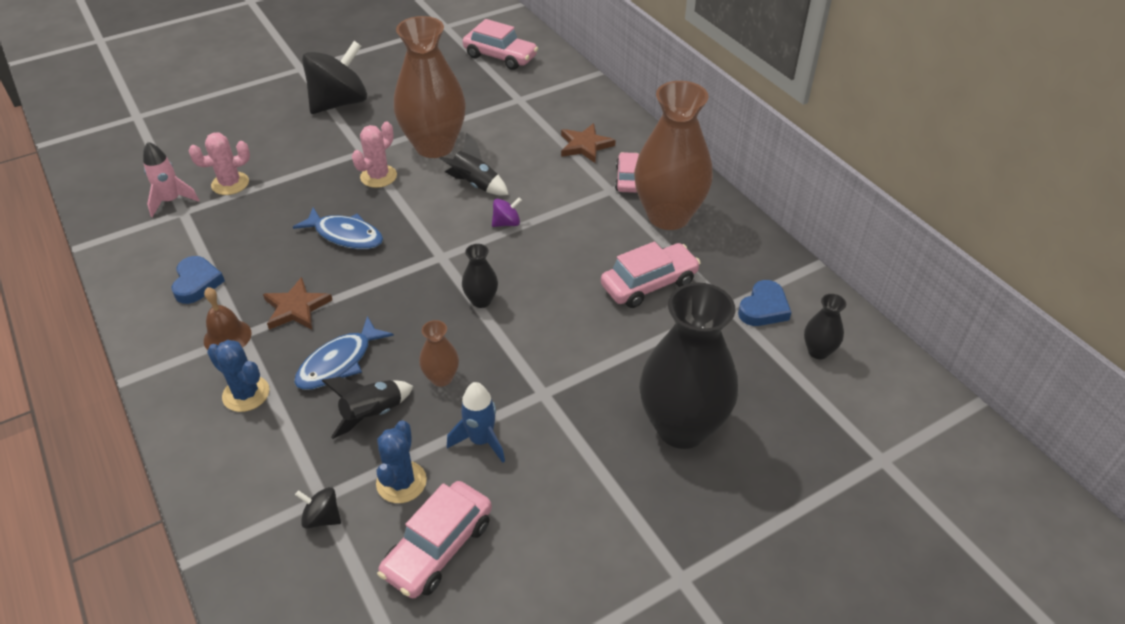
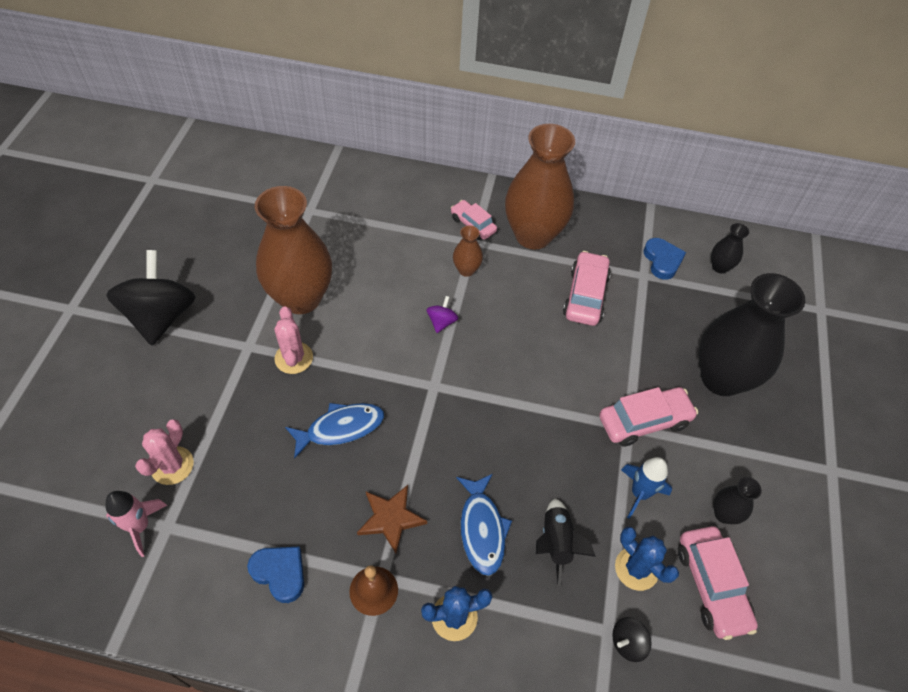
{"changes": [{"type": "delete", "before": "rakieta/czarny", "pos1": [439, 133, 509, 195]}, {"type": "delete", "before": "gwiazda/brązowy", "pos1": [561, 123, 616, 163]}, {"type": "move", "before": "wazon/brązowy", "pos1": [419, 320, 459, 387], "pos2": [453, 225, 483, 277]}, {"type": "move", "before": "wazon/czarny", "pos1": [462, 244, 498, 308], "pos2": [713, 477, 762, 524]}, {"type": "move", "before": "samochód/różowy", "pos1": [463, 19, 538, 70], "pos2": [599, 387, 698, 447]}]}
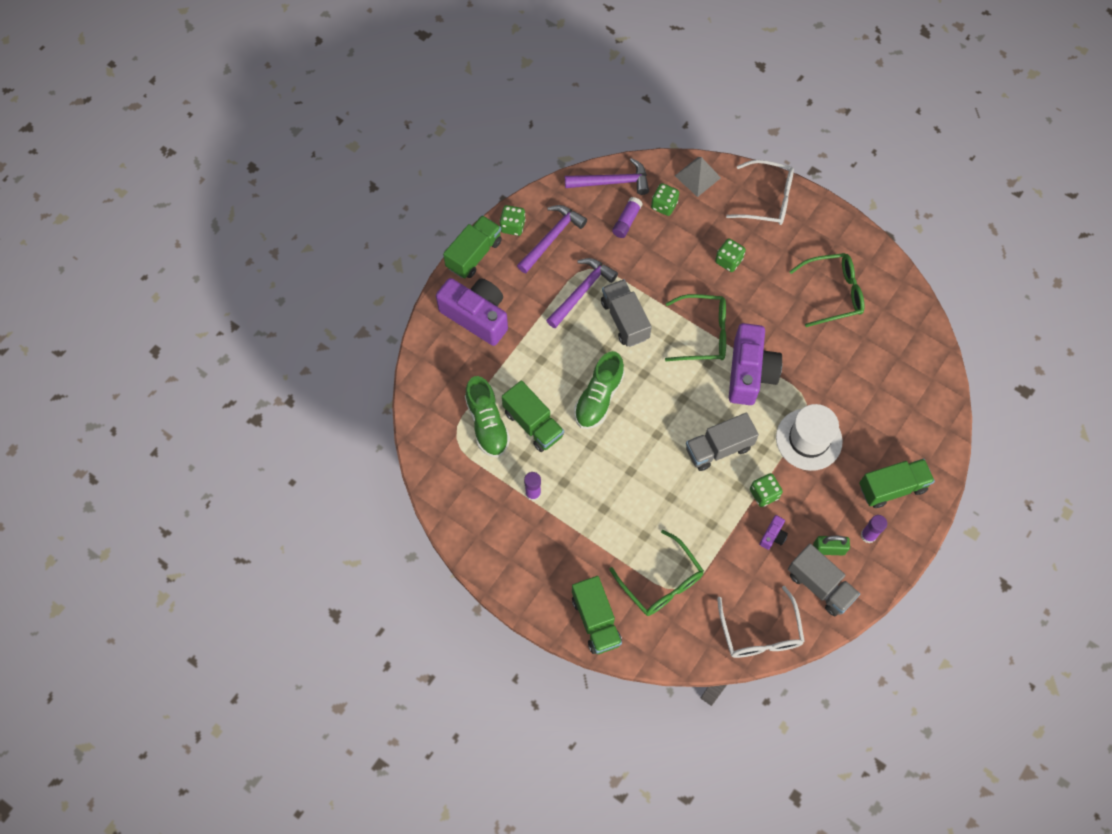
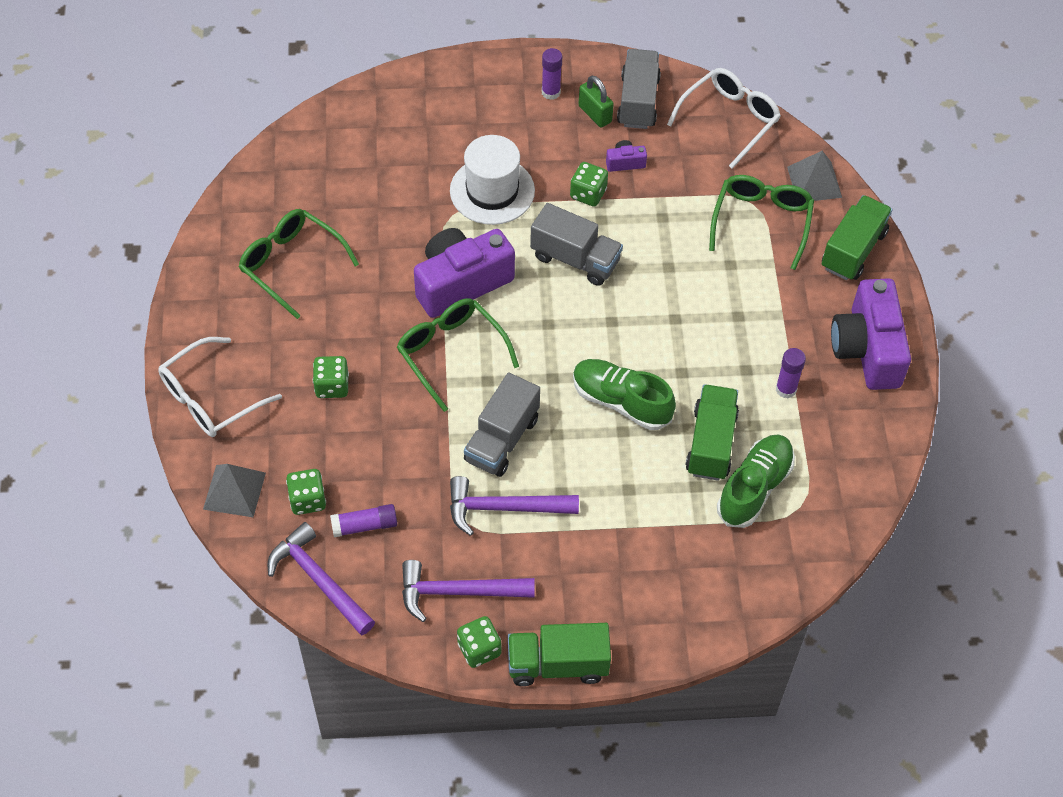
{"changes": [{"type": "delete", "before": "ciężarówka/zielony", "pos1": [859, 459, 935, 508]}, {"type": "insert", "after": "piramida/szary", "pos2": [787, 151, 842, 201]}, {"type": "move", "before": "aparat fotograficzny/fioletowy", "pos1": [436, 278, 508, 346], "pos2": [831, 278, 911, 390]}, {"type": "rotate", "before": "but/zielony", "pos1": [574, 351, 625, 429], "pos2": [573, 359, 676, 430], "turn": -135}, {"type": "rotate", "before": "okulary/biały", "pos1": [726, 160, 794, 225], "pos2": [158, 337, 282, 437], "turn": -105}]}
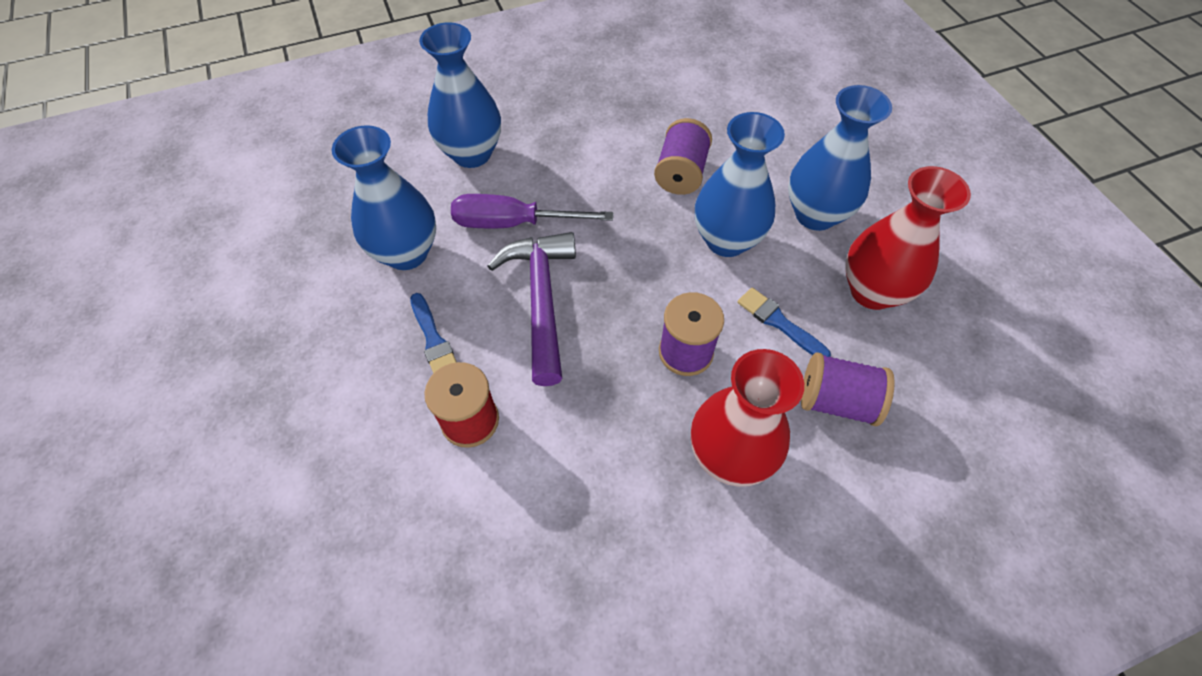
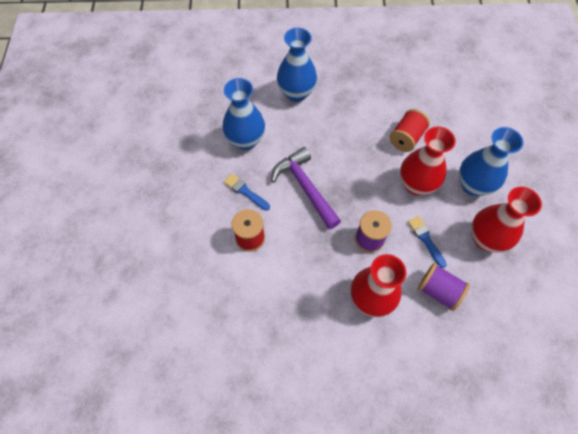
{"changes": [{"type": "delete", "before": "śrubokręt/fioletowy", "pos1": [451, 194, 613, 228]}, {"type": "recolor", "before": "szpulka/fioletowy", "after": "szpulka/czerwony", "pos1": [654, 118, 712, 195], "pos2": [389, 109, 430, 152]}, {"type": "recolor", "before": "wazon/niebieski", "after": "wazon/czerwony", "pos1": [695, 112, 785, 257], "pos2": [400, 127, 456, 195]}, {"type": "rotate", "before": "pędzel/niebieski", "pos1": [410, 293, 456, 374], "pos2": [224, 174, 270, 211], "turn": 135}, {"type": "rotate", "before": "młotek/fioletowy", "pos1": [488, 232, 576, 386], "pos2": [271, 147, 341, 229], "turn": -45}]}
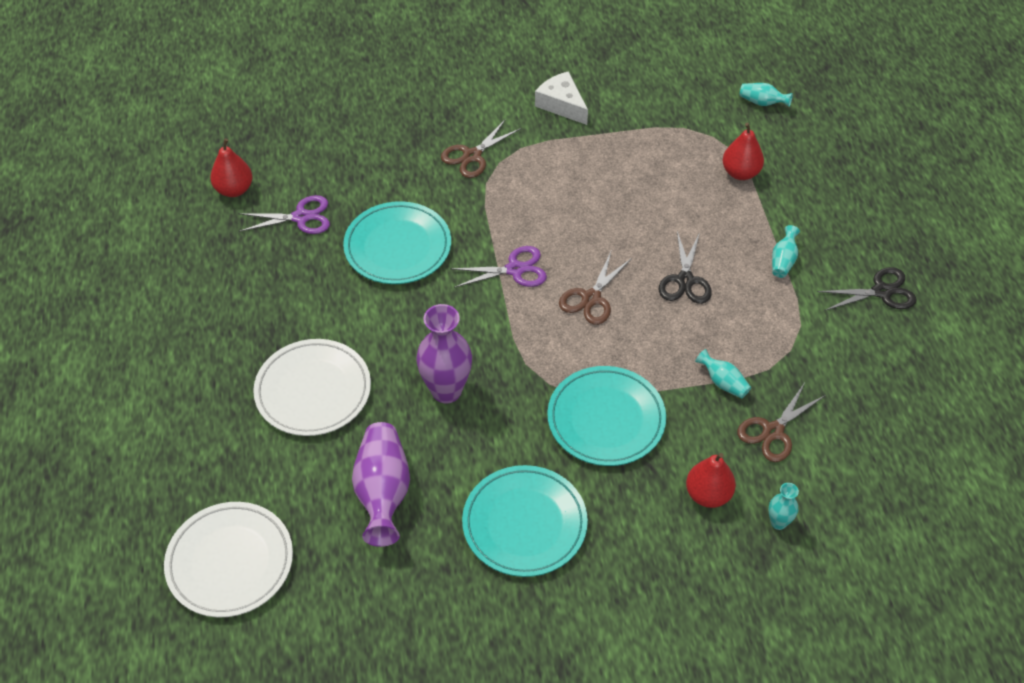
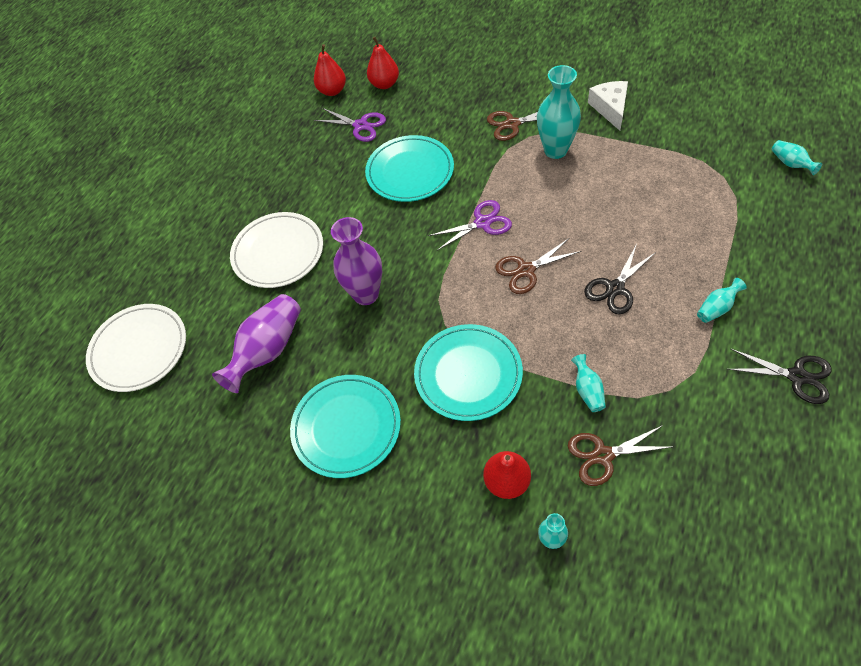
{"changes": [{"type": "insert", "after": "wazon/turkusowy", "pos2": [537, 65, 581, 159]}, {"type": "move", "before": "gruszka/czerwony", "pos1": [723, 123, 764, 180], "pos2": [367, 37, 399, 89]}, {"type": "rotate", "before": "nożyczki/fioletowy", "pos1": [450, 246, 547, 288], "pos2": [428, 200, 512, 250], "turn": -45}]}
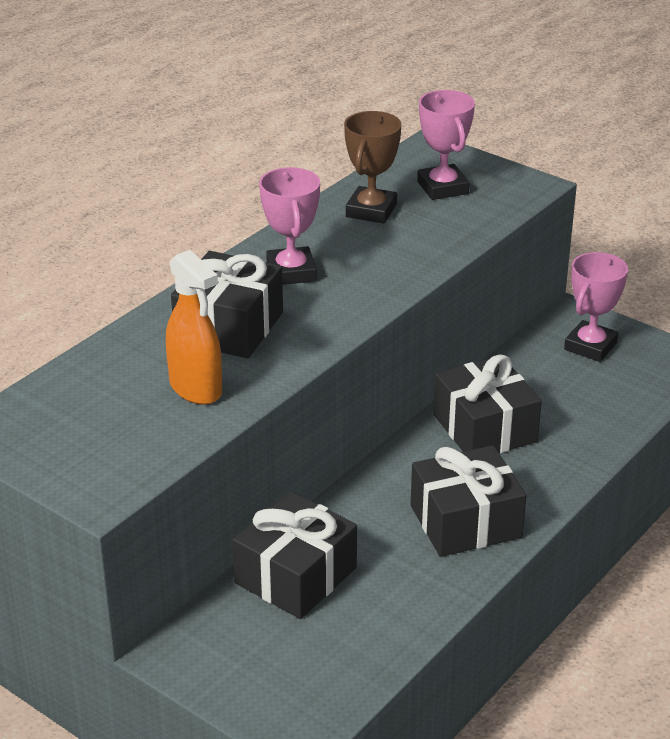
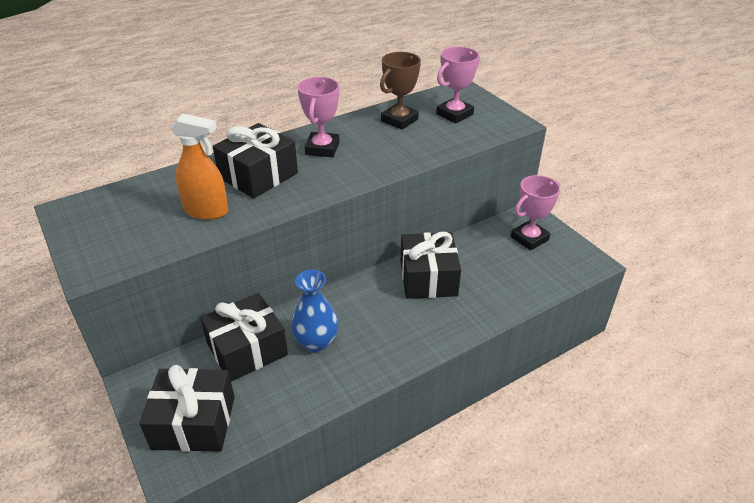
{"changes": [{"type": "insert", "after": "wazon/niebieski", "pos2": [291, 270, 338, 352]}, {"type": "move", "before": "prezent/czarny", "pos1": [411, 445, 526, 557], "pos2": [139, 365, 235, 452]}, {"type": "rotate", "before": "spryskiwacz/pomarańczowy", "pos1": [166, 250, 222, 405], "pos2": [170, 113, 228, 220], "turn": -60}, {"type": "rotate", "before": "puchar/różowy", "pos1": [417, 90, 475, 200], "pos2": [436, 47, 480, 123], "turn": 45}]}
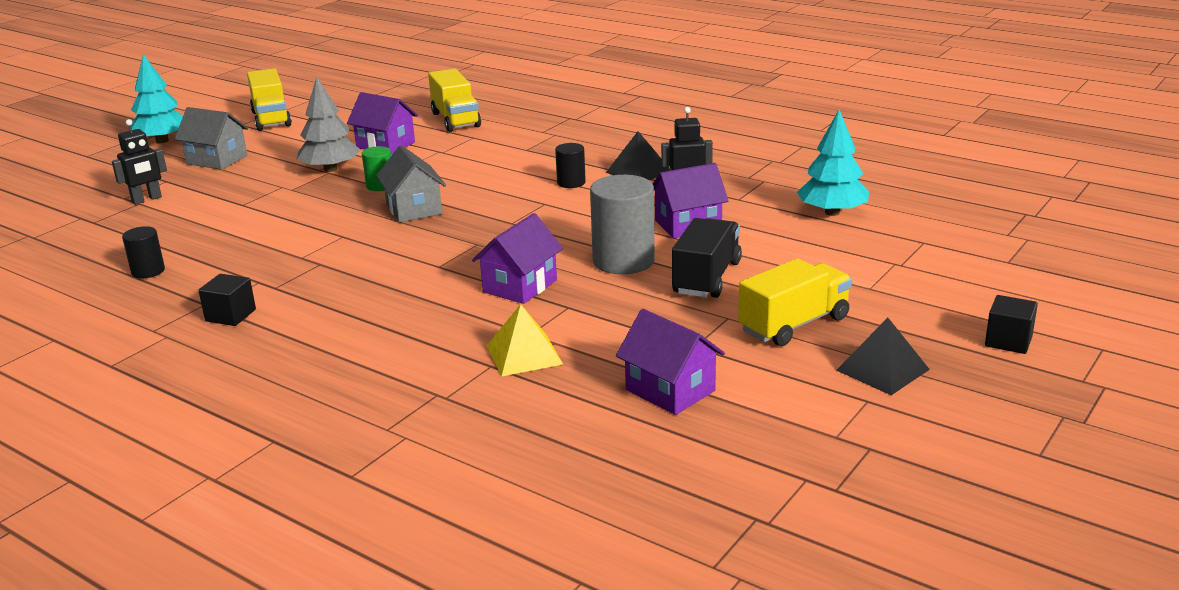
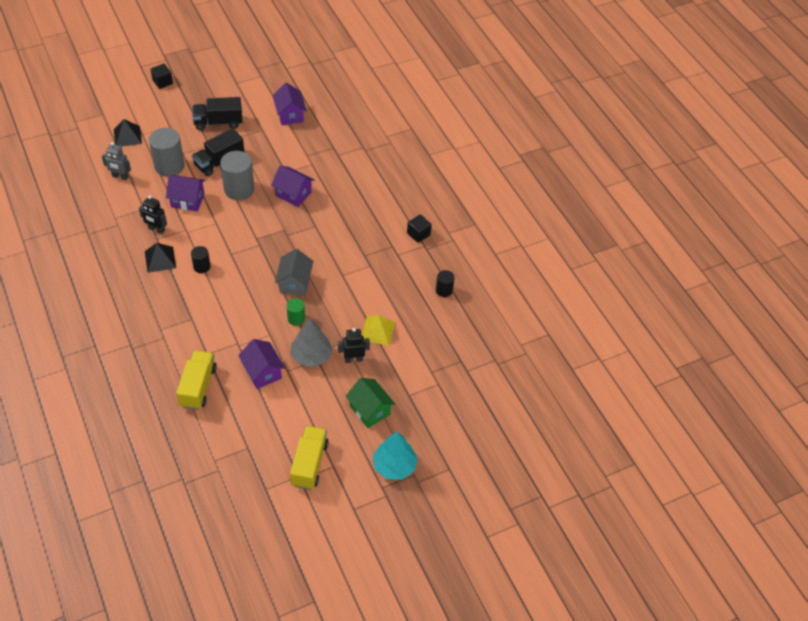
{"changes": [{"type": "insert", "after": "walec/szary", "pos2": [149, 128, 185, 177]}, {"type": "move", "before": "robot/czarny", "pos1": [112, 119, 167, 205], "pos2": [338, 328, 370, 363]}, {"type": "move", "before": "piramida/żółty", "pos1": [487, 304, 563, 377], "pos2": [362, 315, 395, 346]}, {"type": "move", "before": "piramida/czarny", "pos1": [836, 318, 930, 395], "pos2": [114, 119, 142, 147]}, {"type": "replace", "before": "drzewko/turkusowy", "after": "robot/szary", "pos1": [797, 110, 869, 216], "pos2": [102, 142, 131, 180]}, {"type": "recolor", "before": "domek/szary", "after": "domek/zielony", "pos1": [175, 107, 249, 170], "pos2": [346, 378, 395, 428]}, {"type": "recolor", "before": "ciężarówka/żółty", "after": "ciężarówka/czarny", "pos1": [738, 258, 852, 346], "pos2": [192, 97, 242, 130]}, {"type": "rotate", "before": "domek/fioletowy", "pos1": [472, 213, 563, 304], "pos2": [271, 165, 314, 207], "turn": 60}]}
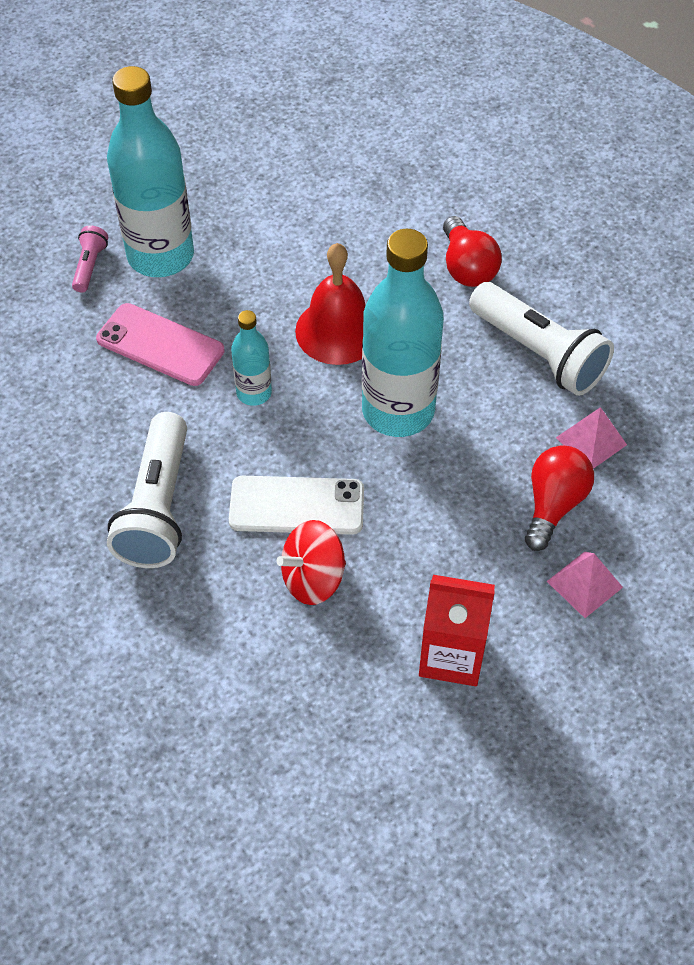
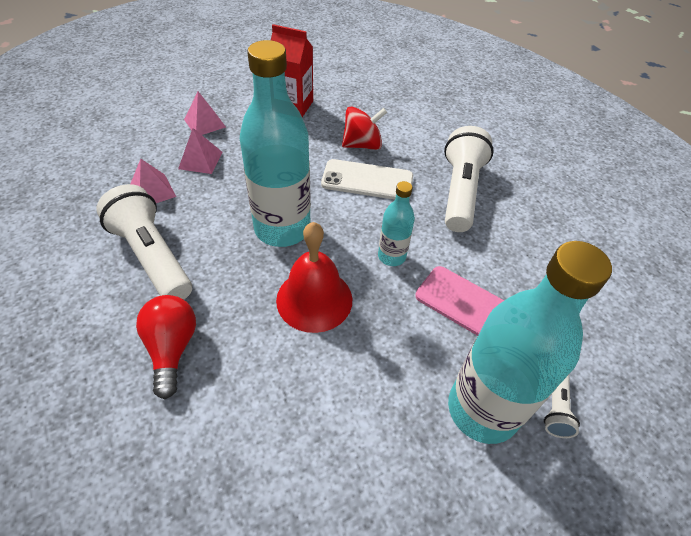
{"changes": [{"type": "replace", "before": "żarówka/czerwony", "after": "piramida/różowy", "pos1": [525, 445, 594, 551], "pos2": [178, 128, 222, 174]}, {"type": "recolor", "before": "latarka/różowy", "after": "latarka/biały", "pos1": [72, 226, 108, 293], "pos2": [544, 375, 580, 438]}]}
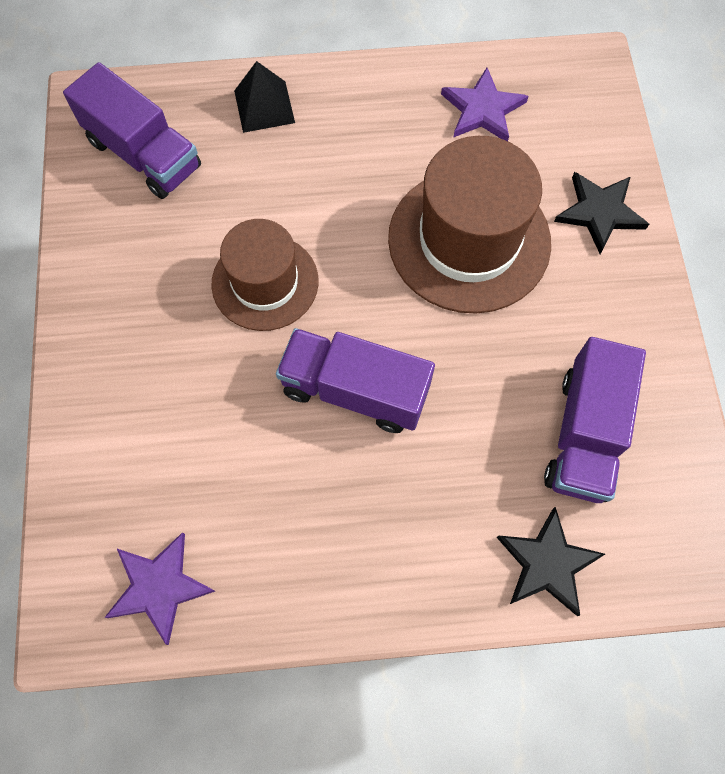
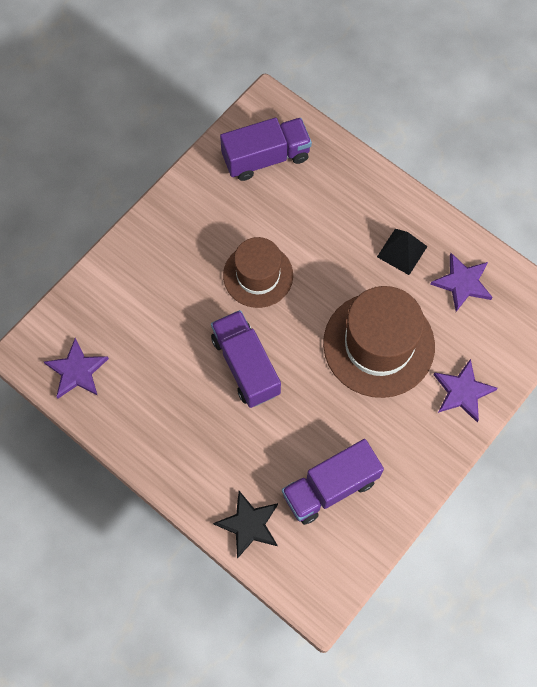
{"changes": [{"type": "move", "before": "piramida/czarny", "pos1": [234, 61, 295, 133], "pos2": [377, 229, 428, 275]}, {"type": "recolor", "before": "gwiazda/czarny", "after": "gwiazda/fioletowy", "pos1": [554, 172, 649, 254], "pos2": [433, 359, 498, 422]}, {"type": "rotate", "before": "ciężarówka/fioletowy", "pos1": [63, 62, 201, 199], "pos2": [220, 118, 312, 181], "turn": -105}]}
